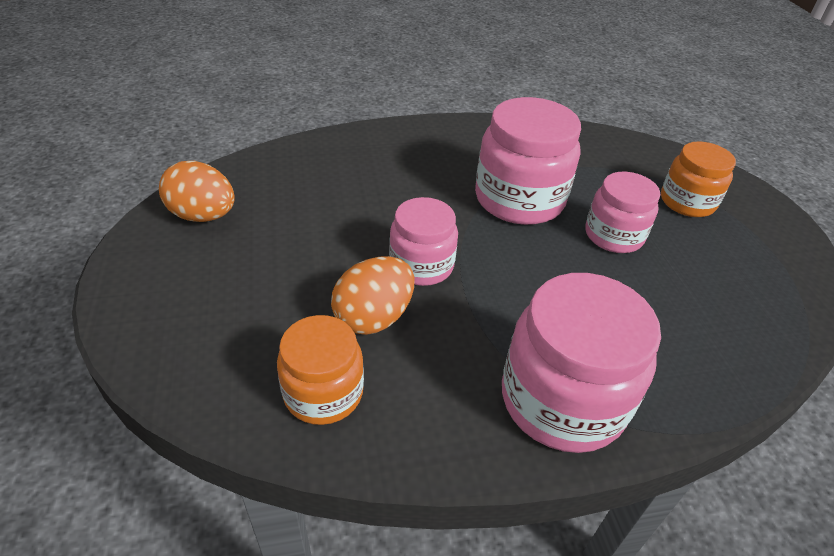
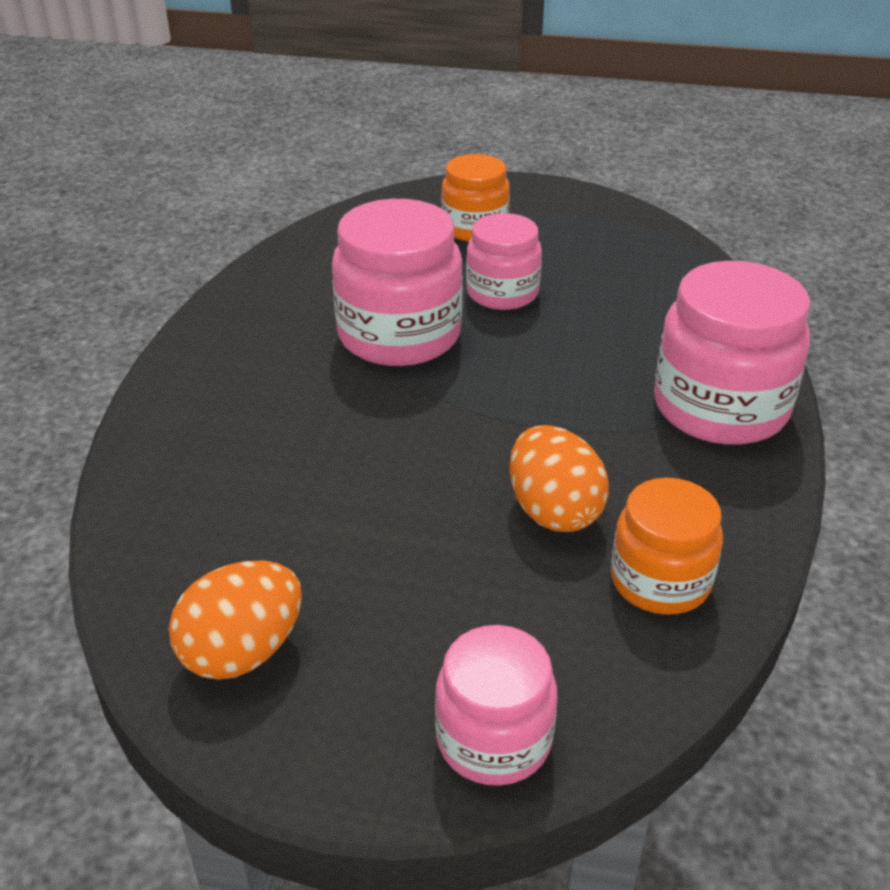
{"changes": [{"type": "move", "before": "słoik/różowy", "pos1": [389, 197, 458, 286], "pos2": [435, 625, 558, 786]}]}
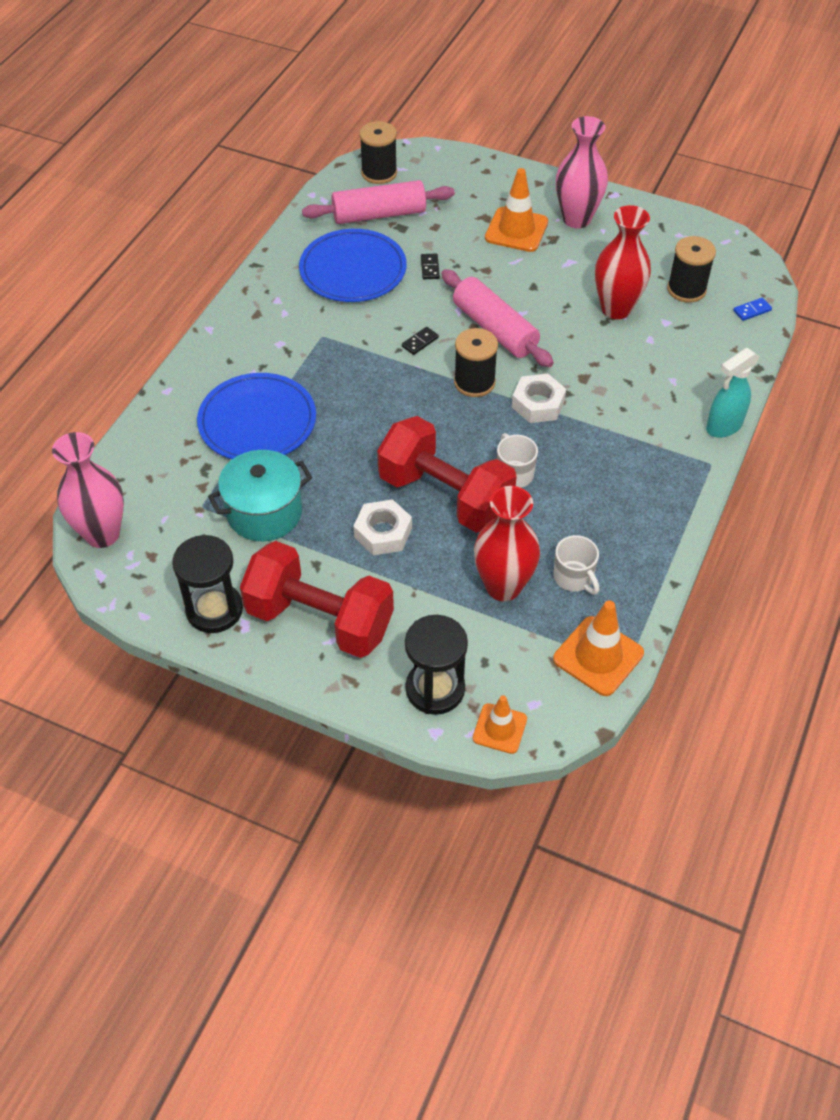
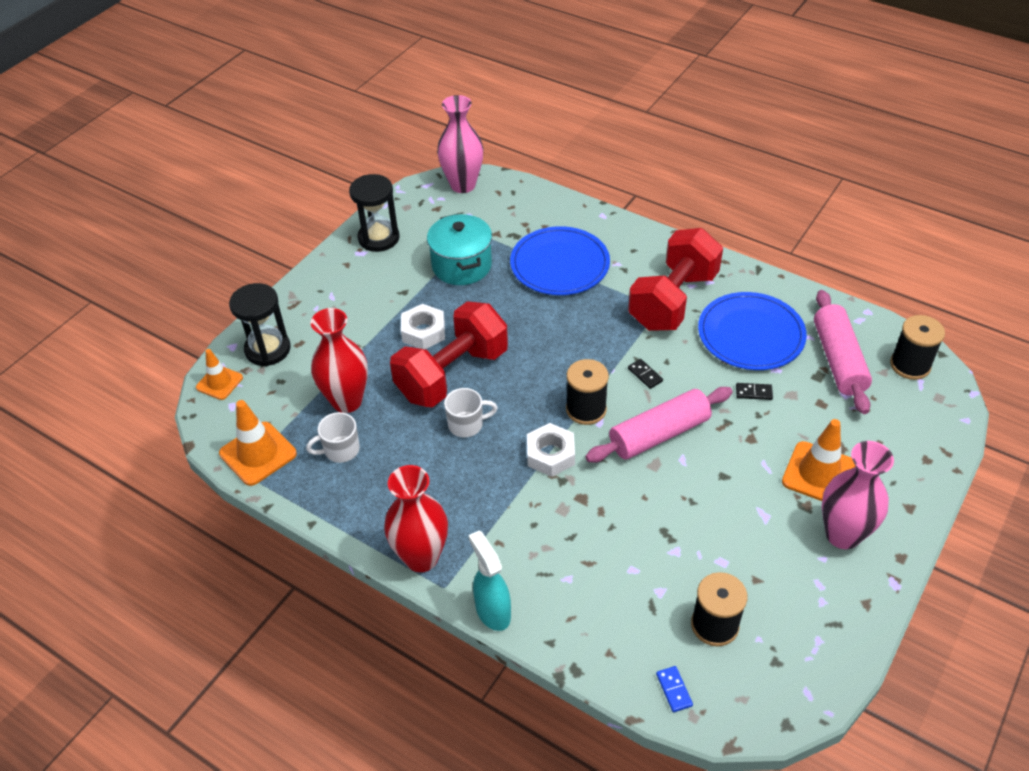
{"changes": [{"type": "move", "before": "hantel/czerwony", "pos1": [240, 541, 394, 658], "pos2": [628, 228, 723, 331]}, {"type": "move", "before": "wazon/czerwony", "pos1": [595, 205, 651, 319], "pos2": [384, 465, 448, 572]}]}
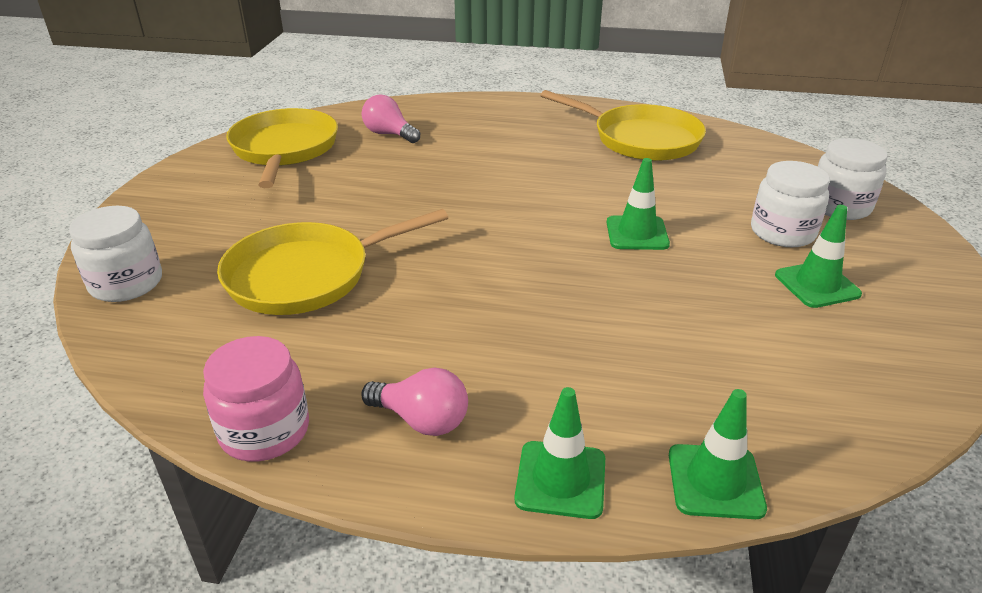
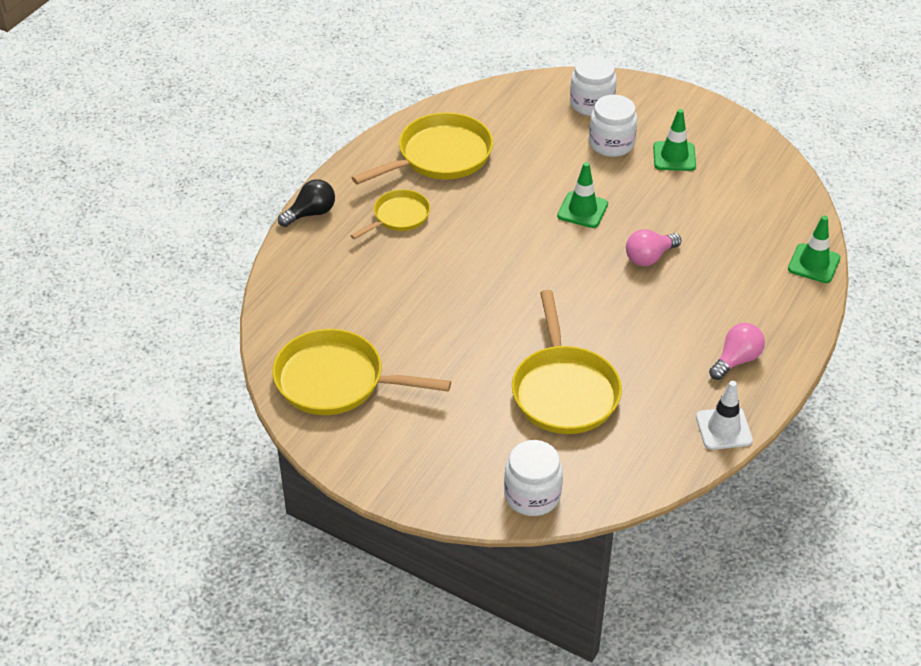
{"changes": [{"type": "delete", "before": "pachołek/zielony", "pos1": [515, 387, 605, 519]}, {"type": "insert", "after": "żarówka/czarny", "pos2": [278, 179, 335, 227]}, {"type": "insert", "after": "patelnia/żółty", "pos2": [350, 189, 430, 239]}, {"type": "move", "before": "żarówka/różowy", "pos1": [362, 95, 420, 143], "pos2": [626, 229, 681, 266]}, {"type": "replace", "before": "słoik/różowy", "after": "pachołek/biały", "pos1": [203, 336, 309, 462], "pos2": [696, 381, 753, 450]}]}
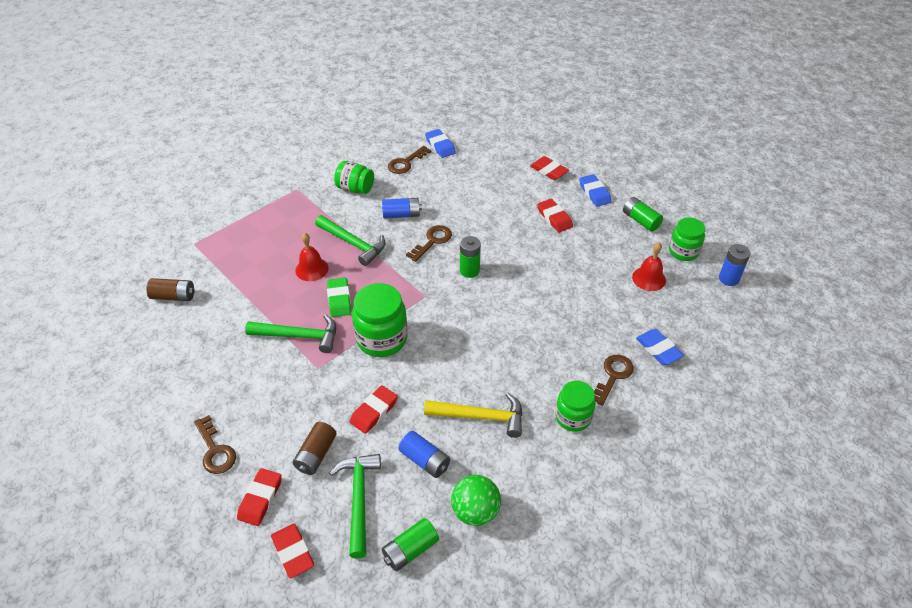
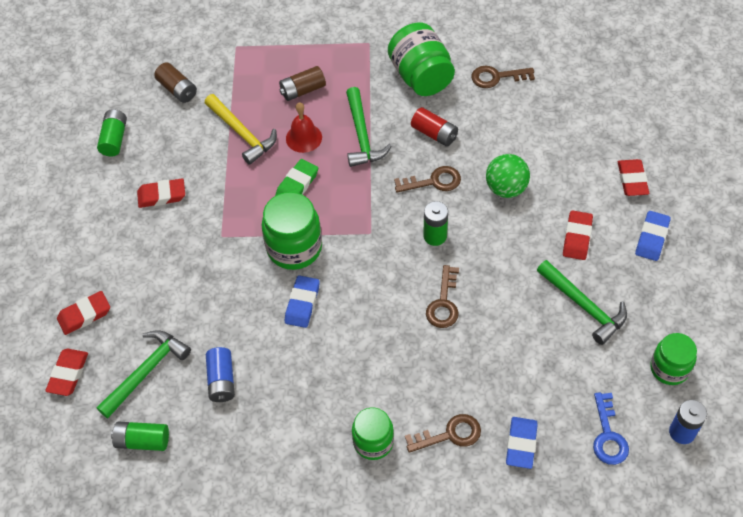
{"changes": [{"type": "delete", "before": "dzwonek/czerwony", "pos1": [632, 242, 666, 291]}, {"type": "insert", "after": "klucz/niebieski", "pos2": [593, 392, 629, 465]}, {"type": "move", "before": "klucz/brązowy", "pos1": [194, 415, 236, 474], "pos2": [426, 265, 459, 328]}, {"type": "move", "before": "młotek/zielony", "pos1": [245, 314, 336, 353], "pos2": [537, 260, 627, 345]}, {"type": "move", "before": "bateria/brązowy", "pos1": [293, 422, 337, 475], "pos2": [279, 66, 326, 101]}, {"type": "move", "before": "gumka do mazania/czerwony", "pos1": [350, 385, 398, 434], "pos2": [137, 178, 185, 208]}, {"type": "move", "before": "młotek/żółty", "pos1": [424, 393, 523, 438], "pos2": [205, 94, 277, 165]}, {"type": "move", "before": "gumka do mazania/niebieski", "pos1": [425, 129, 456, 158], "pos2": [285, 275, 320, 328]}, {"type": "move", "before": "piłka/zielony", "pos1": [451, 475, 501, 526], "pos2": [486, 154, 530, 198]}, {"type": "move", "before": "bateria/zielony", "pos1": [623, 197, 663, 232], "pos2": [97, 109, 127, 156]}, {"type": "recolor", "before": "bateria/niebieski", "after": "bateria/czerwony", "pos1": [382, 198, 422, 219], "pos2": [411, 107, 458, 147]}, {"type": "resize", "before": "słoik/zielony", "pos1": [334, 161, 374, 194], "pos2": [388, 23, 455, 96], "scale": 1.53}]}
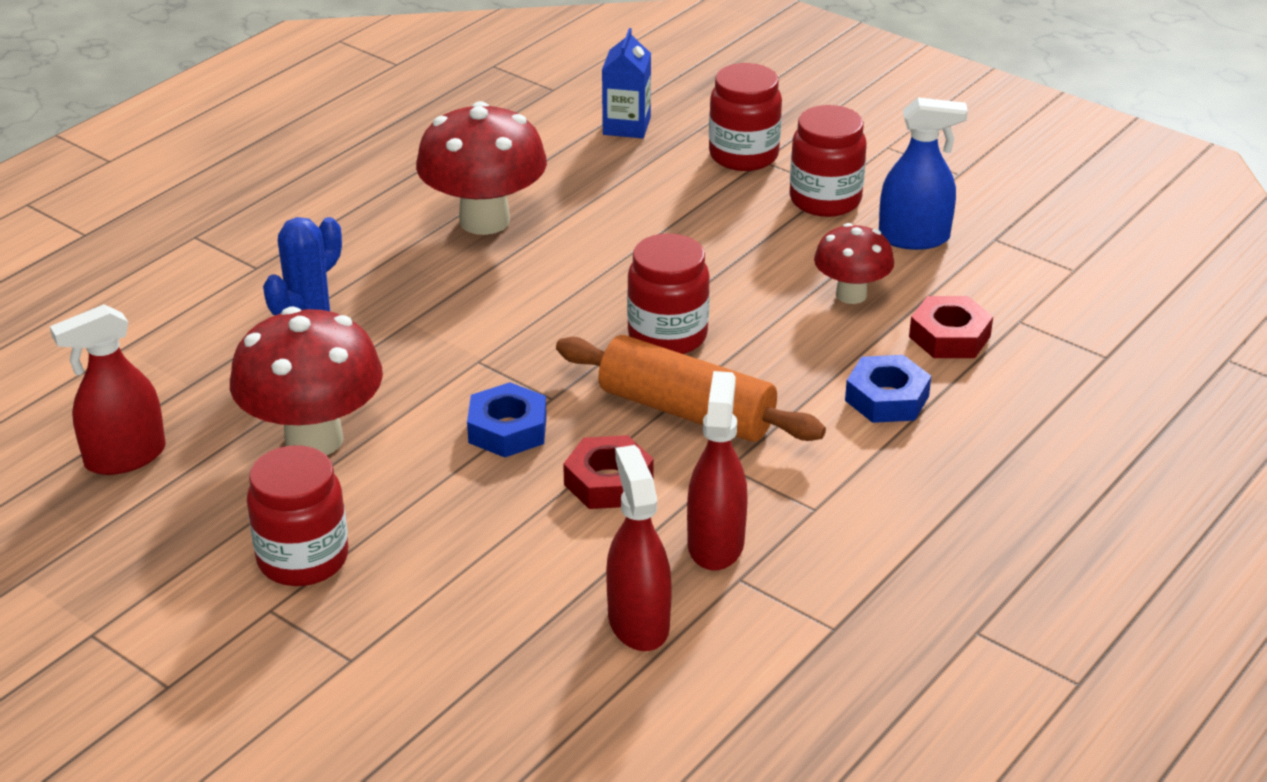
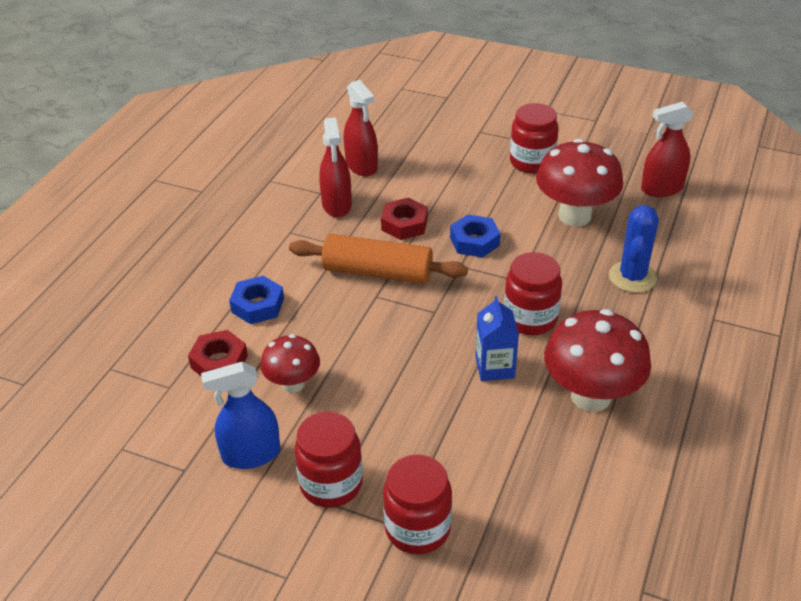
{"changes": [{"type": "move", "before": "karton mleka/niebieski", "pos1": [602, 28, 651, 138], "pos2": [475, 296, 519, 381]}, {"type": "move", "before": "słoik/czerwony", "pos1": [627, 233, 710, 354], "pos2": [504, 252, 562, 335]}, {"type": "rotate", "before": "spryskiwacz/czerwony", "pos1": [50, 304, 166, 475], "pos2": [641, 102, 694, 197], "turn": -150}]}
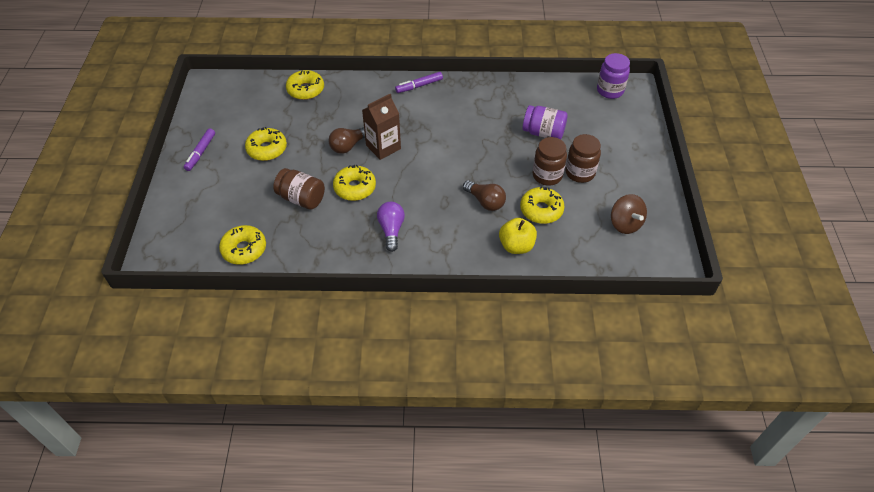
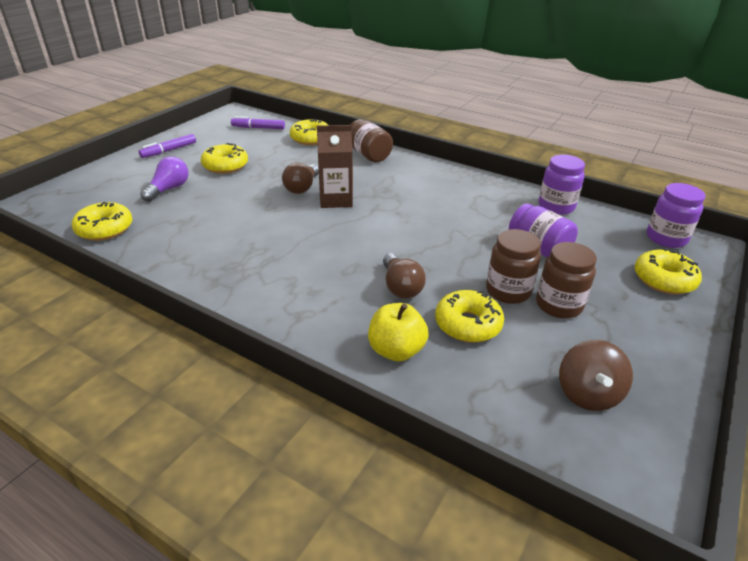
{"changes": [{"type": "insert", "after": "słoik/fioletowy", "pos2": [539, 155, 585, 215]}, {"type": "move", "before": "słoik/brązowy", "pos1": [273, 168, 325, 210], "pos2": [350, 119, 393, 162]}, {"type": "move", "before": "donut/żółty", "pos1": [333, 165, 376, 201], "pos2": [635, 248, 702, 294]}, {"type": "move", "before": "żarówka/fioletowy", "pos1": [377, 202, 405, 252], "pos2": [140, 157, 189, 202]}, {"type": "move", "before": "flamaster/fioletowy", "pos1": [395, 72, 443, 93], "pos2": [231, 116, 285, 129]}, {"type": "rotate", "before": "żarówka/brązowy", "pos1": [329, 127, 365, 154], "pos2": [282, 163, 319, 194], "turn": -60}]}
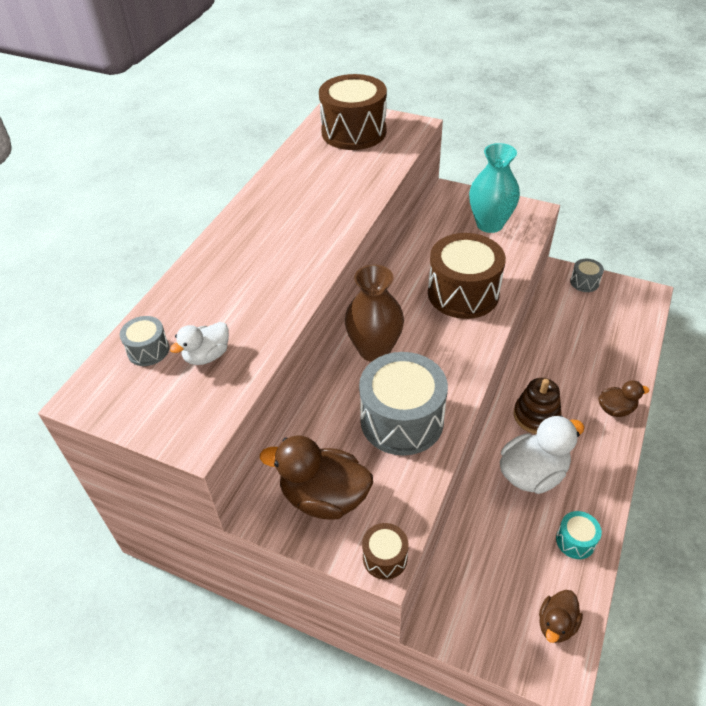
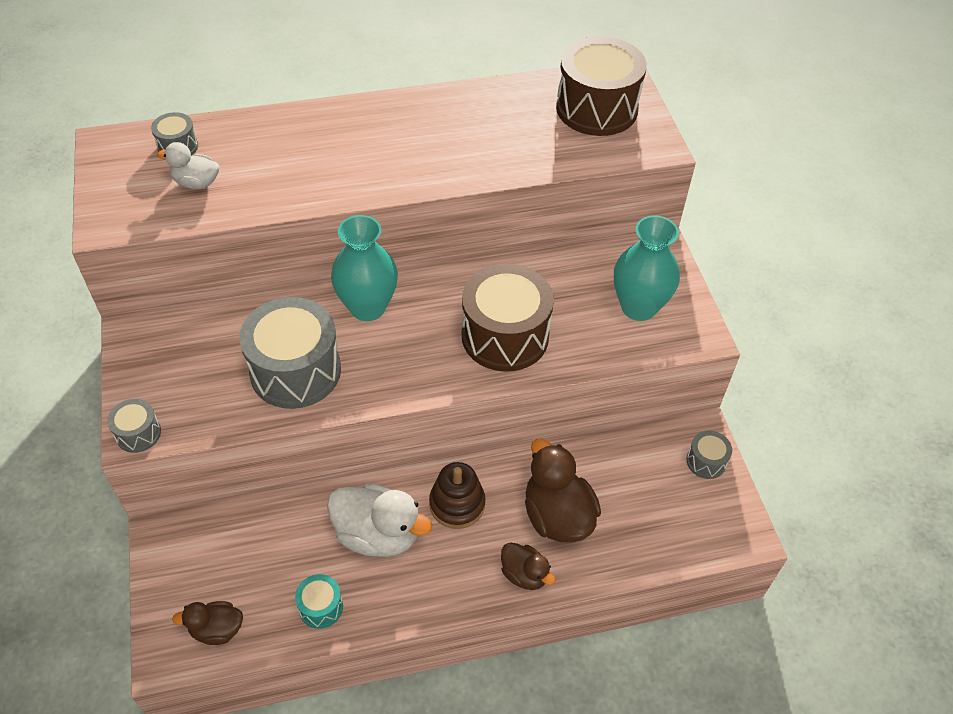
{"changes": [{"type": "move", "before": "kaczka/brązowy", "pos1": [260, 435, 373, 520], "pos2": [525, 439, 601, 543]}, {"type": "recolor", "before": "wazon/brązowy", "after": "wazon/turkusowy", "pos1": [345, 265, 404, 362], "pos2": [331, 215, 398, 321]}, {"type": "recolor", "before": "bęben/brązowy", "after": "bęben/szary", "pos1": [362, 523, 409, 580], "pos2": [107, 399, 161, 453]}]}
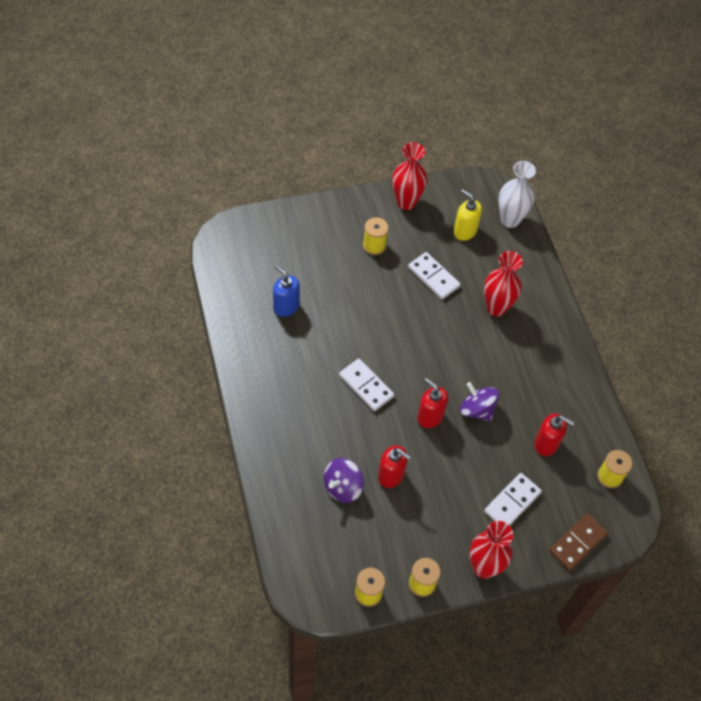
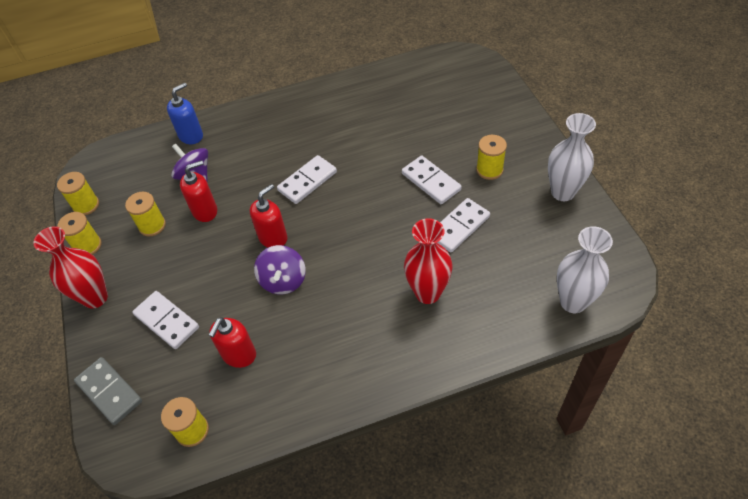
{"changes": [{"type": "delete", "before": "dozownik mydła/żółty", "pos1": [454, 189, 482, 241]}, {"type": "insert", "after": "szpulka/żółty", "pos2": [125, 192, 166, 236]}, {"type": "insert", "after": "kostka domina/biały", "pos2": [402, 156, 462, 204]}, {"type": "move", "before": "dozownik mydła/niebieski", "pos1": [273, 265, 300, 317], "pos2": [167, 83, 203, 144]}, {"type": "recolor", "before": "wazon/czerwony", "after": "wazon/biały", "pos1": [392, 142, 428, 210], "pos2": [548, 113, 596, 201]}, {"type": "recolor", "before": "kostka domina/brązowy", "after": "kostka domina/szary", "pos1": [549, 513, 608, 571], "pos2": [74, 357, 142, 425]}, {"type": "rotate", "before": "dozownik mydła/czerwony", "pos1": [378, 445, 411, 488], "pos2": [180, 160, 217, 222], "turn": -150}, {"type": "rotate", "before": "bączek/fioletowy", "pos1": [460, 382, 499, 421], "pos2": [254, 245, 306, 294], "turn": 135}]}
